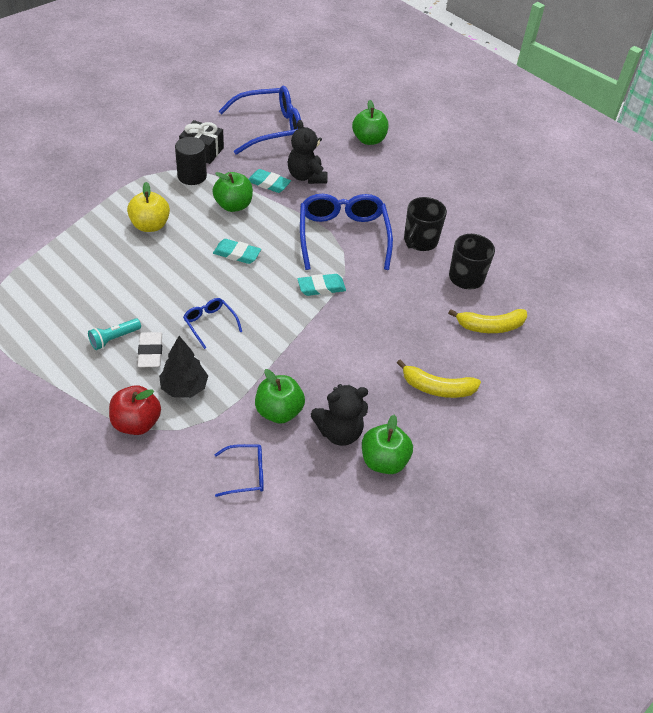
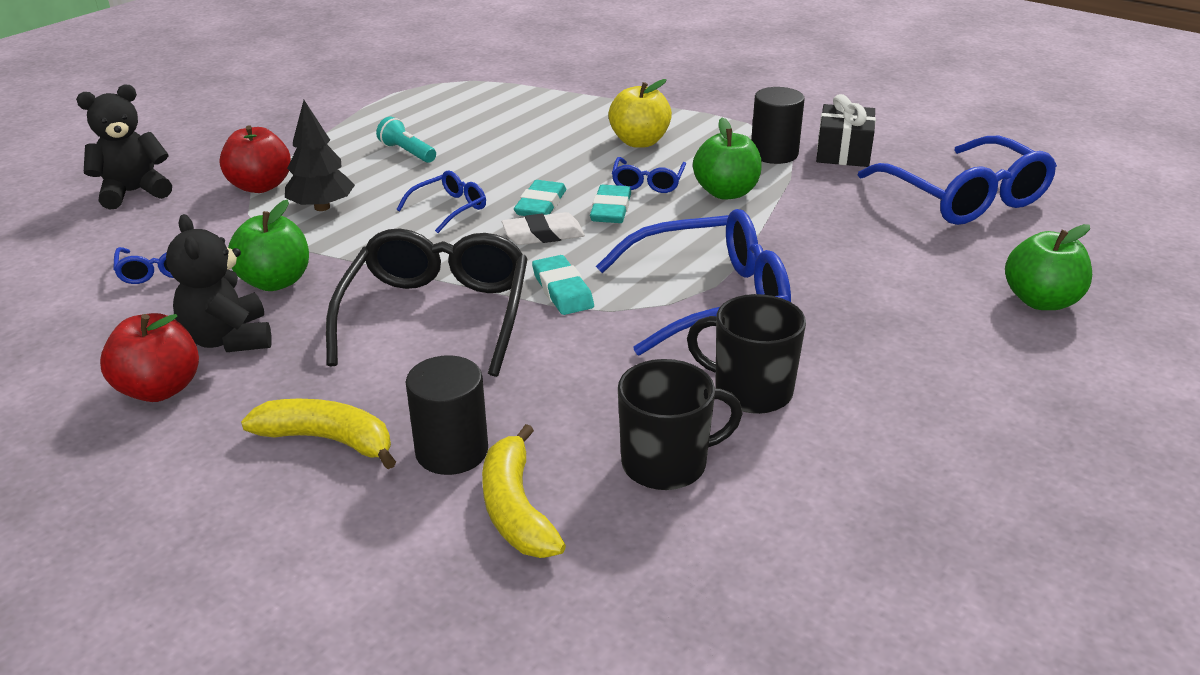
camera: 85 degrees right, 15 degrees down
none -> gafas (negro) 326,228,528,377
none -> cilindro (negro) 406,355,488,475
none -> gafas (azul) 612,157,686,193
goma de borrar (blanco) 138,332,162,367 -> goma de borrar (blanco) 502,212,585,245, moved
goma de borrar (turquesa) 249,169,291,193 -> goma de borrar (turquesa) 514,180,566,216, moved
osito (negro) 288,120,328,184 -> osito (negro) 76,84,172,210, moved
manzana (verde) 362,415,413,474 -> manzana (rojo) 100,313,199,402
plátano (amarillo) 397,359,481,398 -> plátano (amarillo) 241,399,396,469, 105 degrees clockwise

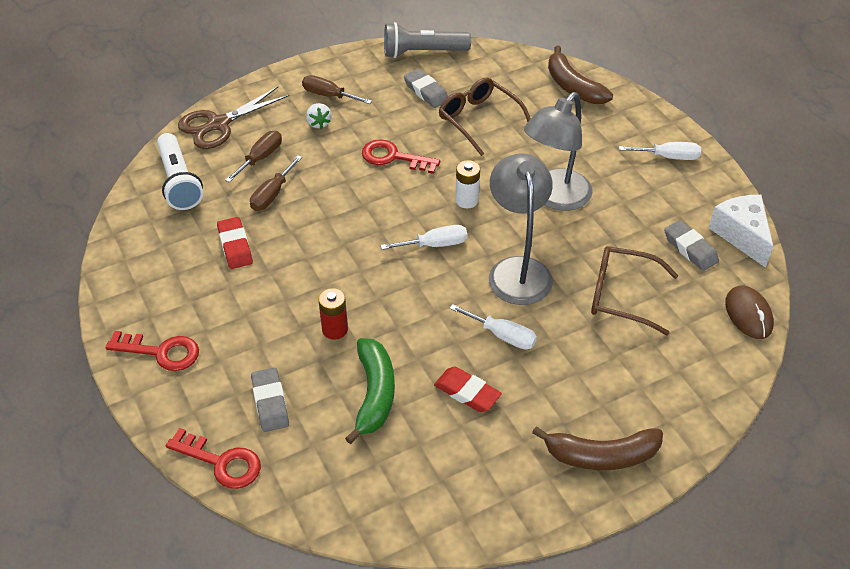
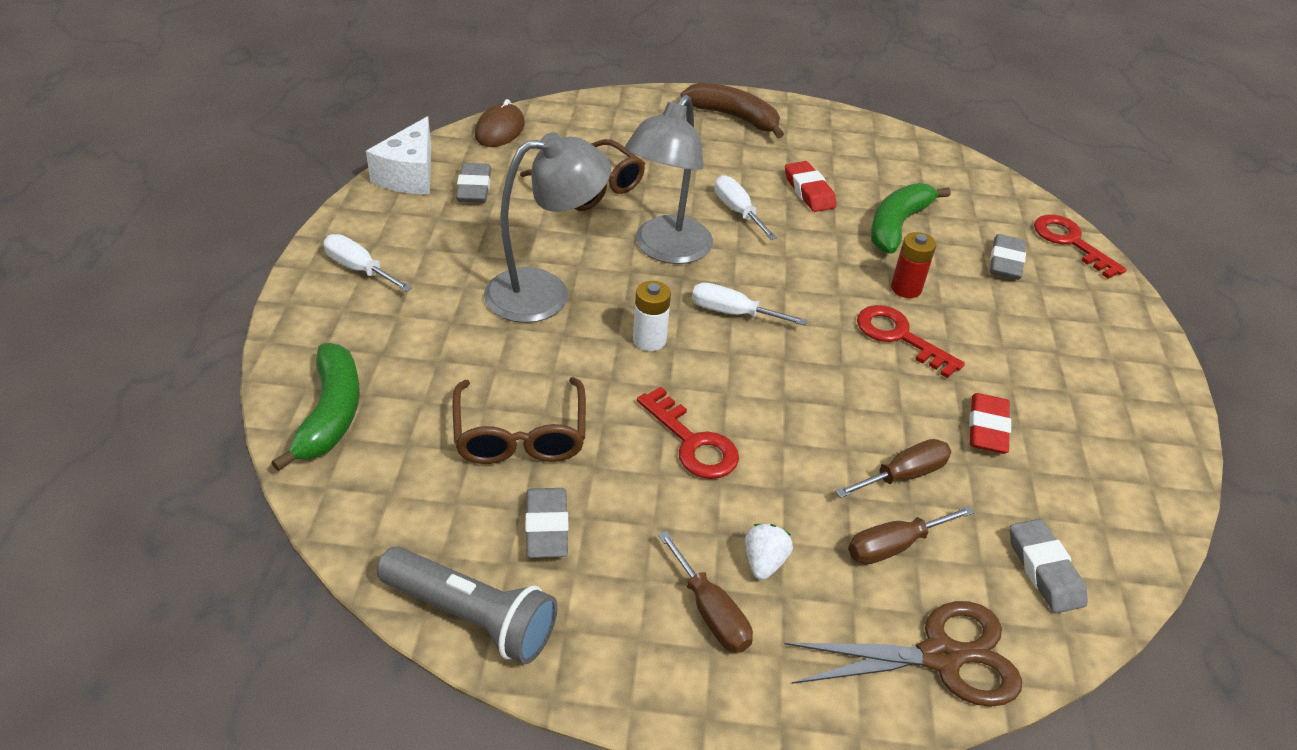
camera: 150 degrees left, 5 degrees down
llave (rojo) 106,331,199,371 -> llave (rojo) 857,305,965,378, moved
lámpara de mano (blanco) 157,133,203,210 -> goma de borrar (gris) 1010,519,1088,614
plátano (marrón) 548,45,613,104 -> plátano (verde) 271,343,360,471

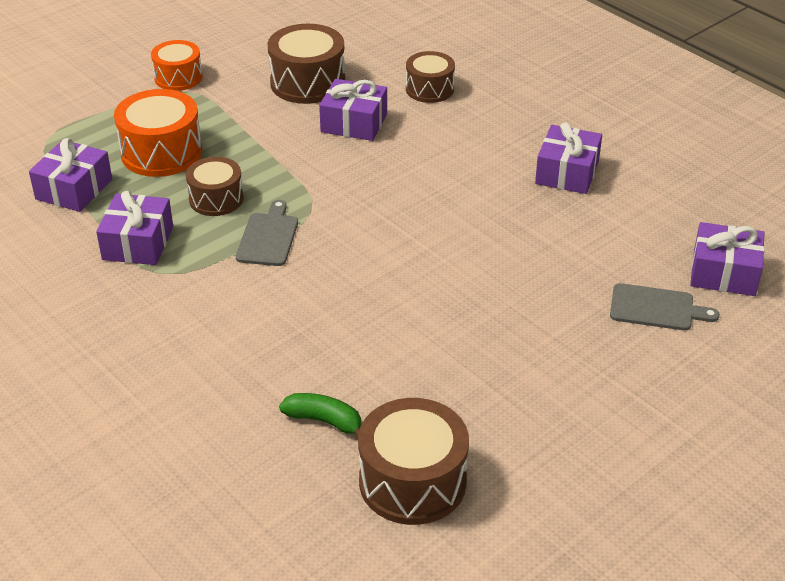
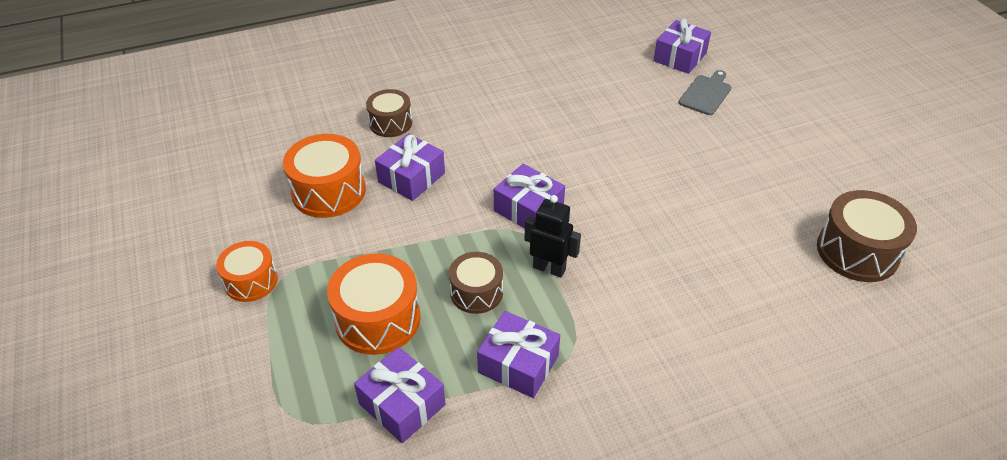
camera: 70 degrees left, 5 degrees up
plátano (verde) 279,393,361,437 -> none
regalo (morado) 535,122,602,194 -> regalo (morado) 494,164,565,229, moved
tabla de cortar (gris) 236,200,298,266 -> robot (negro) 525,195,581,278
tambor (marrón) 268,24,345,104 -> tambor (naranja) 283,134,366,218

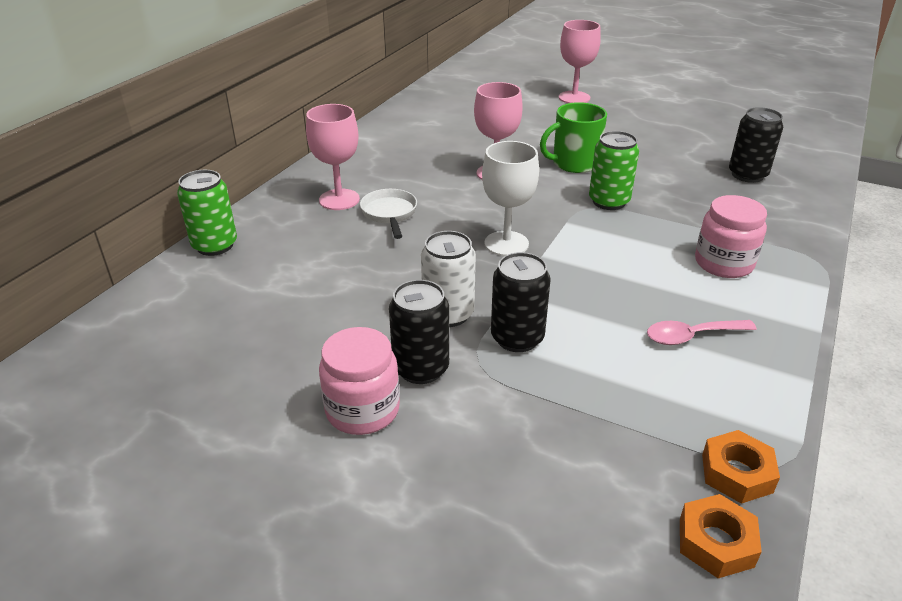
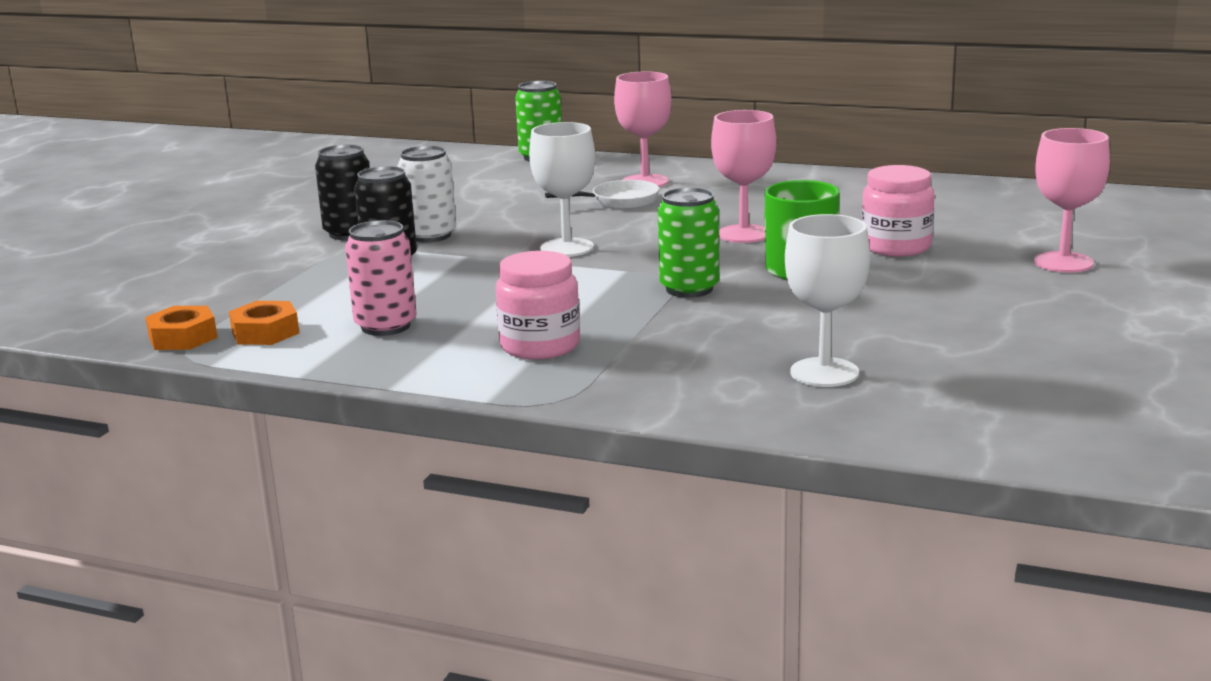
camera: 85 degrees right, 15 degrees down
tarro (rosa) 319,327,400,435 -> tarro (rosa) 862,165,934,256, moved
tuerca (naranja) 680,494,762,578 -> tuerca (naranja) 229,301,299,345, moved
cuchara (rosa) 647,320,757,345 -> lata (rosa) 345,220,416,336
lata (negro) 729,107,783,183 -> copa (blanco) 785,214,870,387

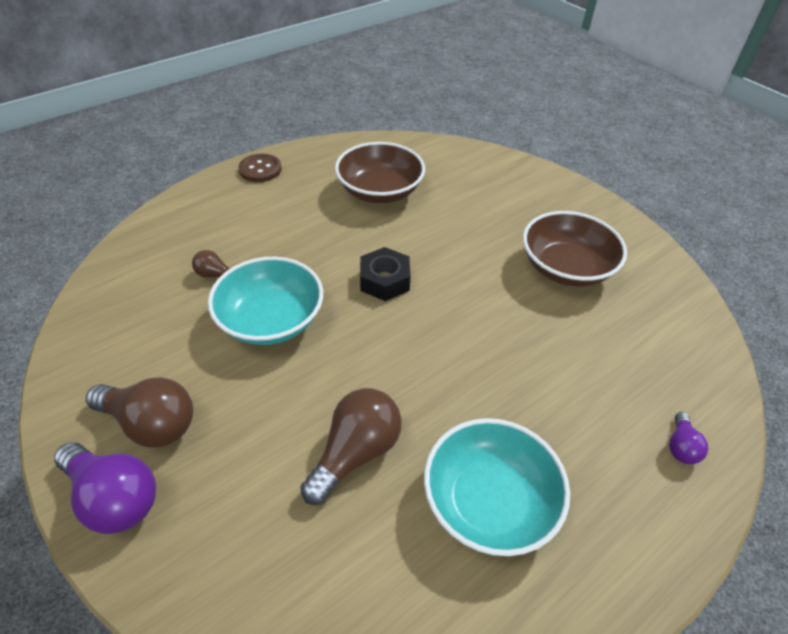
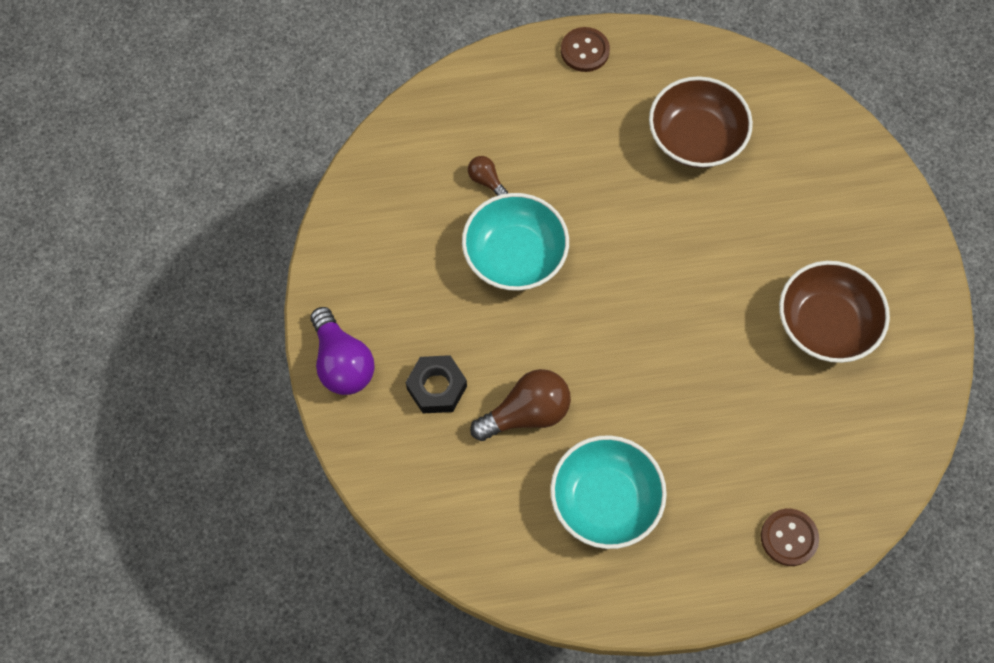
camera: 30 degrees right, 20 degrees up
bombilla (marrón) 86,377,193,448 -> none
tuerca (negro) 360,247,411,301 -> tuerca (negro) 406,355,467,413, moved
bombilla (morado) 669,412,708,464 -> botón (marrón) 761,509,819,566

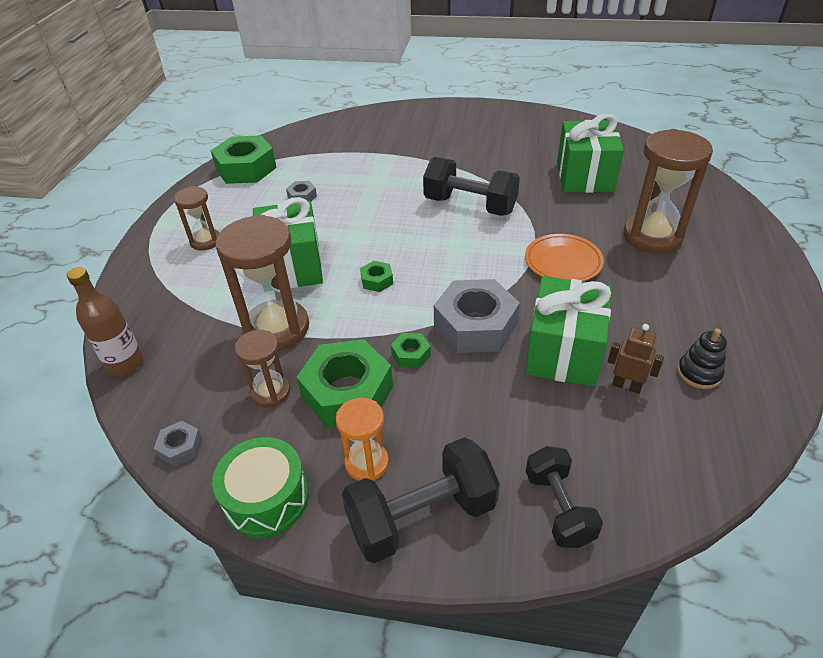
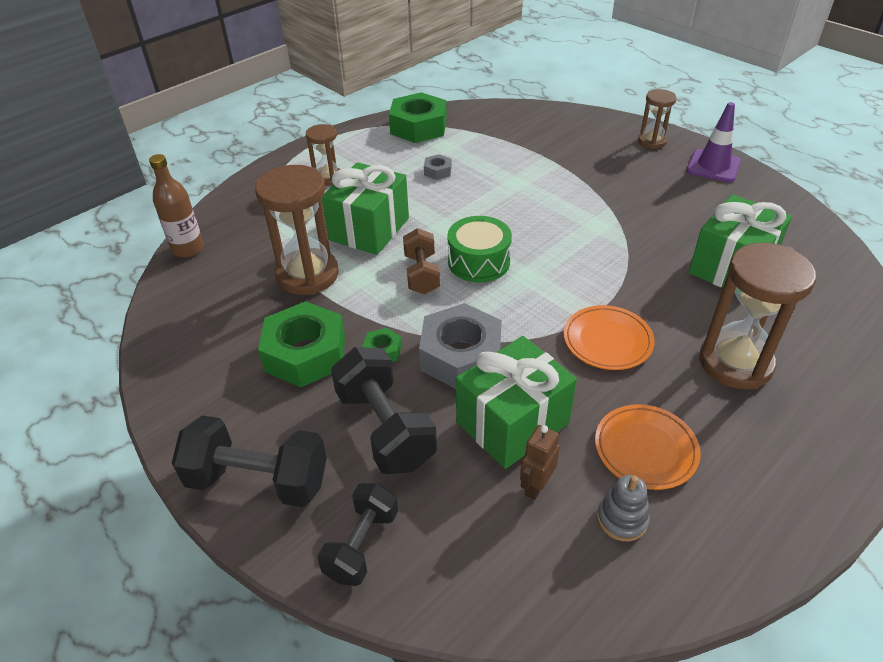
camera: 35 degrees right, 0 degrees up
tuerca (gris) 154,421,202,467 -> none
reloj de arena (naranja) 336,398,389,481 -> none
none -> plato (naranja) 595,404,701,490
none -> cono de tráfico (morado) 686,102,741,183
tambor (verde) 212,437,309,538 -> tambor (verde) 448,216,512,282, moved
reloj de arena (marrón) 235,330,290,408 -> reloj de arena (marrón) 638,89,677,149, moved
mancuerna (negro) 423,157,520,216 -> mancuerna (negro) 331,347,437,474, moved
tuerca (verde) 360,261,393,292 -> mancuerna (marrón) 403,228,440,294
juguete apilable (negro) 677,329,727,389 -> juguete apilable (gris) 597,475,650,541
robot (marrón) 608,324,664,394 -> robot (marrón) 520,425,560,500, 120 degrees counterclockwise

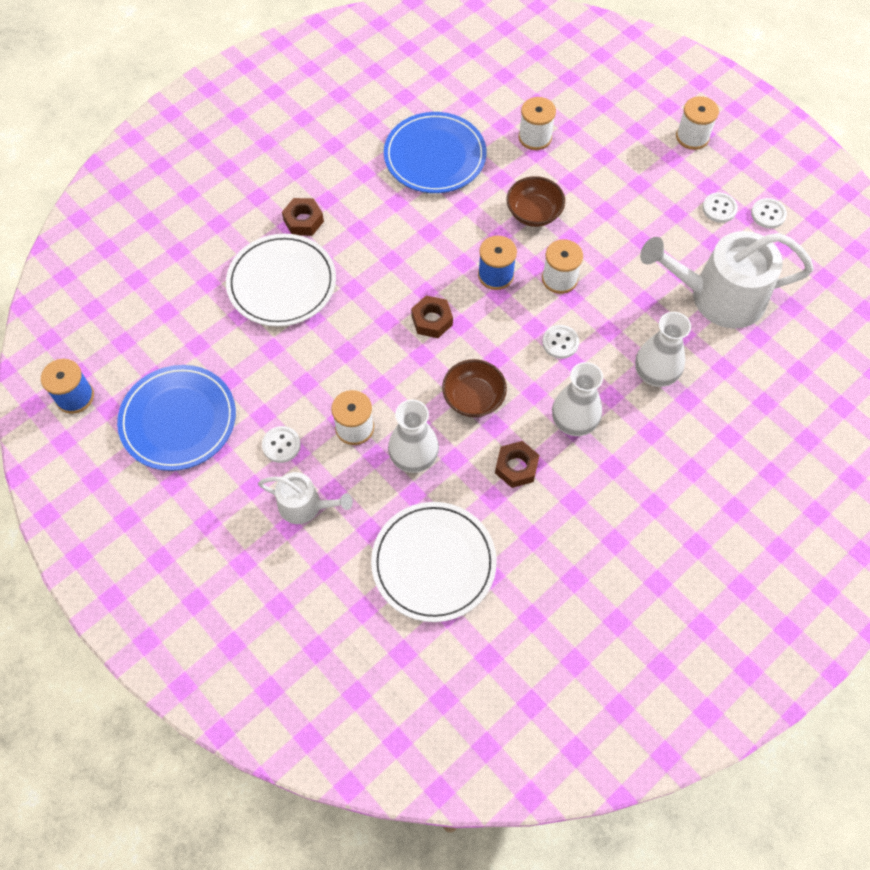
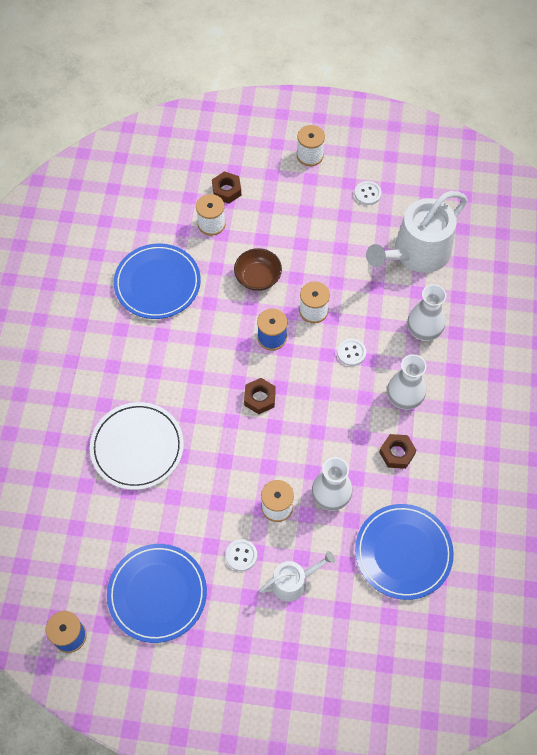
camera: 40 degrees left, 0 degrees up
cuenco (marrón) 442,359,507,417 -> none
botón (blanco) 751,198,787,229 -> none
tuerca (marrón) 282,198,324,236 -> tuerca (marrón) 212,171,241,204, moved
plato (blanco) 371,502,497,622 -> plato (azul) 355,504,454,600

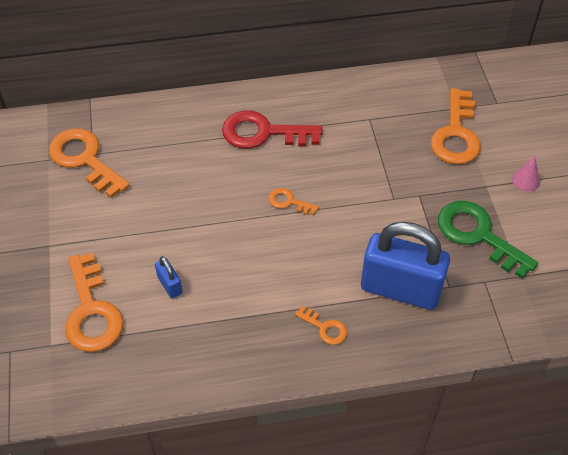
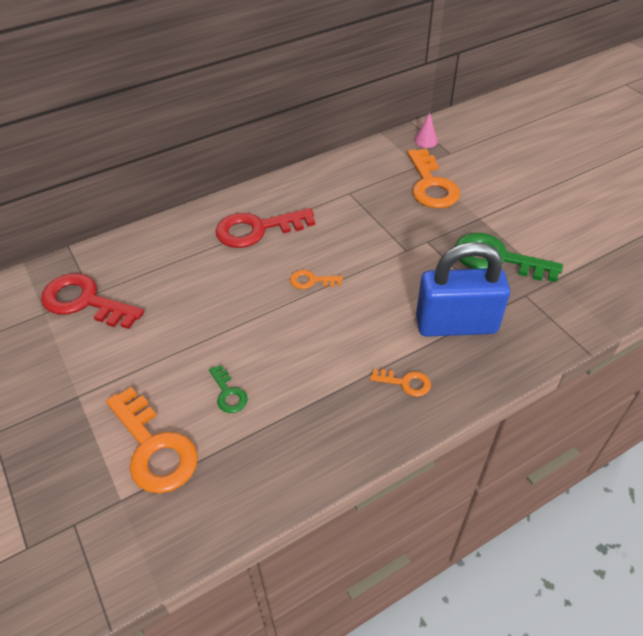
camera: 20 degrees left, 5 degrees down
cono (rosa) 512,156,540,192 -> cono (rosa) 414,113,438,148, moved
candado (azul) 155,256,183,298 -> llave (verde) 209,365,248,413
llave (naranja) 49,128,130,198 -> llave (rojo) 41,273,144,329

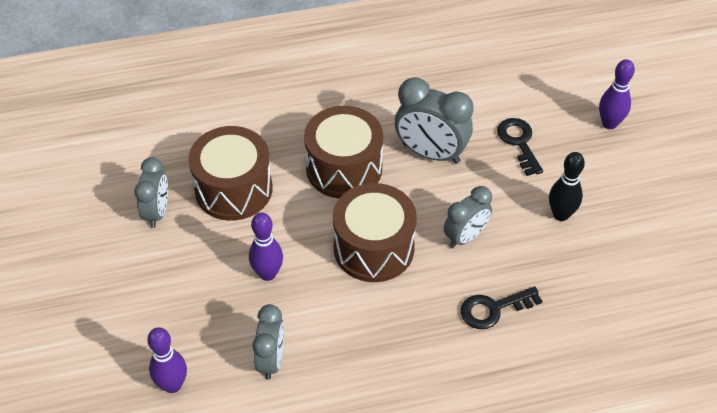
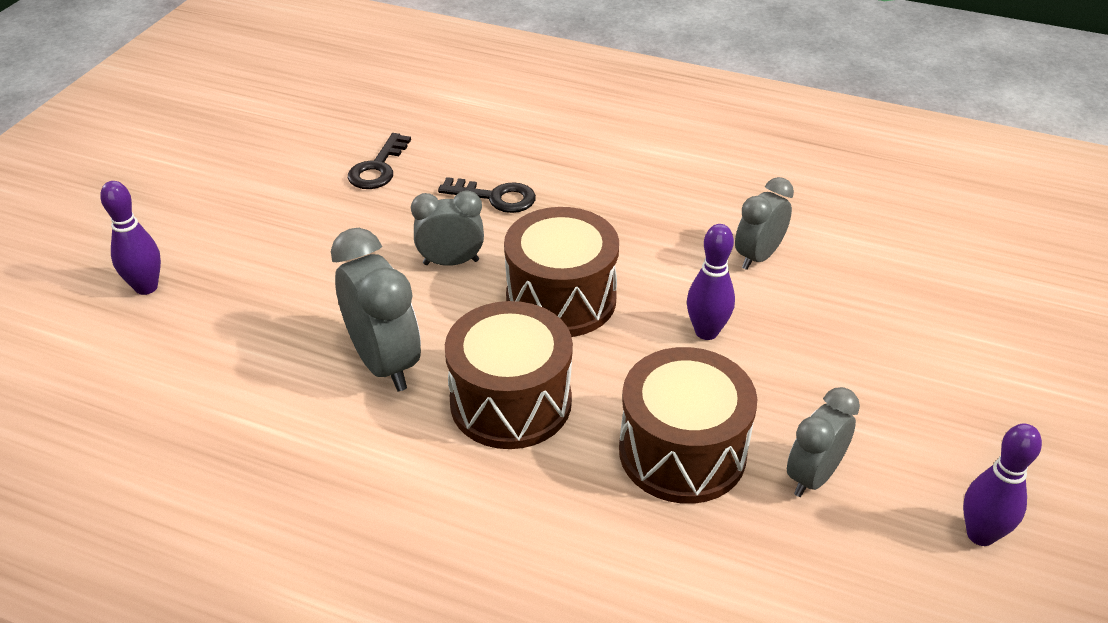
camera: 145 degrees left, 10 degrees down
bolo (negro) 549,152,585,221 -> none
bolo (morado) 147,327,187,393 -> bolo (morado) 963,423,1042,546, moved
llave (negro) 497,118,543,176 -> llave (negro) 348,133,411,189, moved

